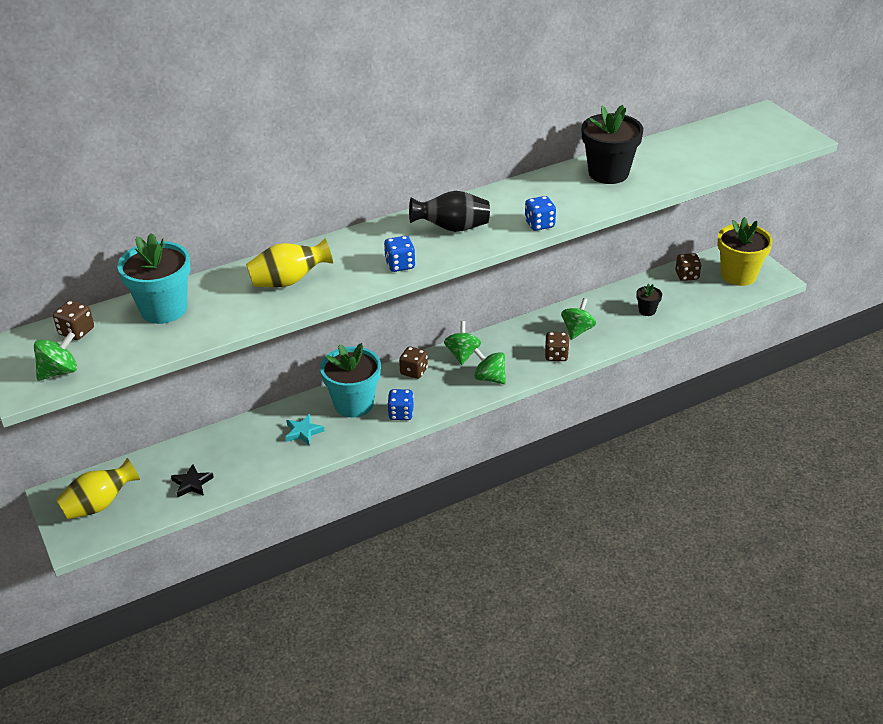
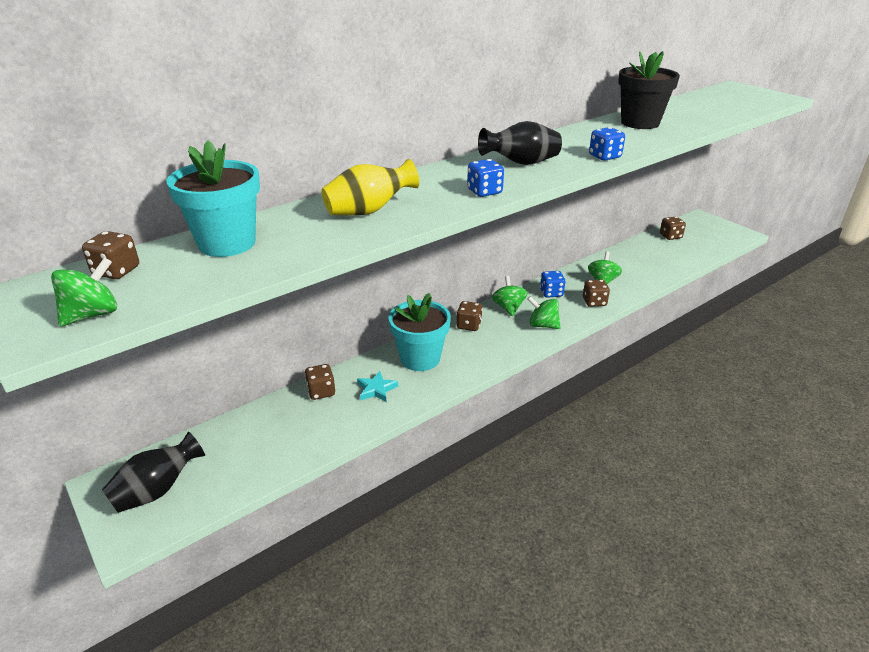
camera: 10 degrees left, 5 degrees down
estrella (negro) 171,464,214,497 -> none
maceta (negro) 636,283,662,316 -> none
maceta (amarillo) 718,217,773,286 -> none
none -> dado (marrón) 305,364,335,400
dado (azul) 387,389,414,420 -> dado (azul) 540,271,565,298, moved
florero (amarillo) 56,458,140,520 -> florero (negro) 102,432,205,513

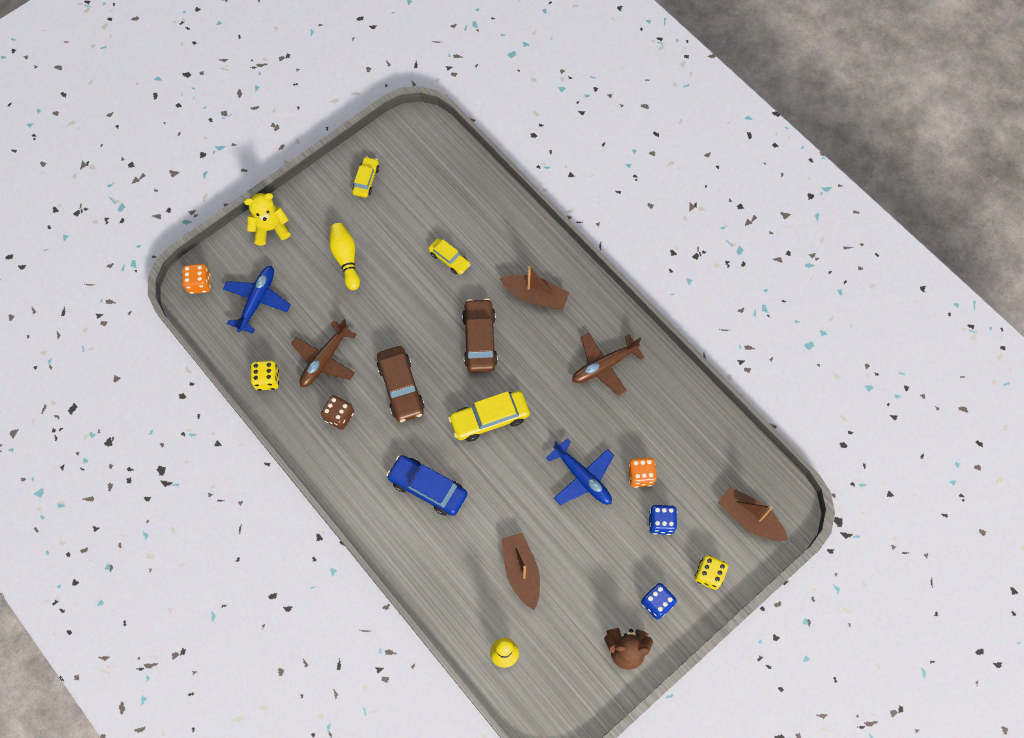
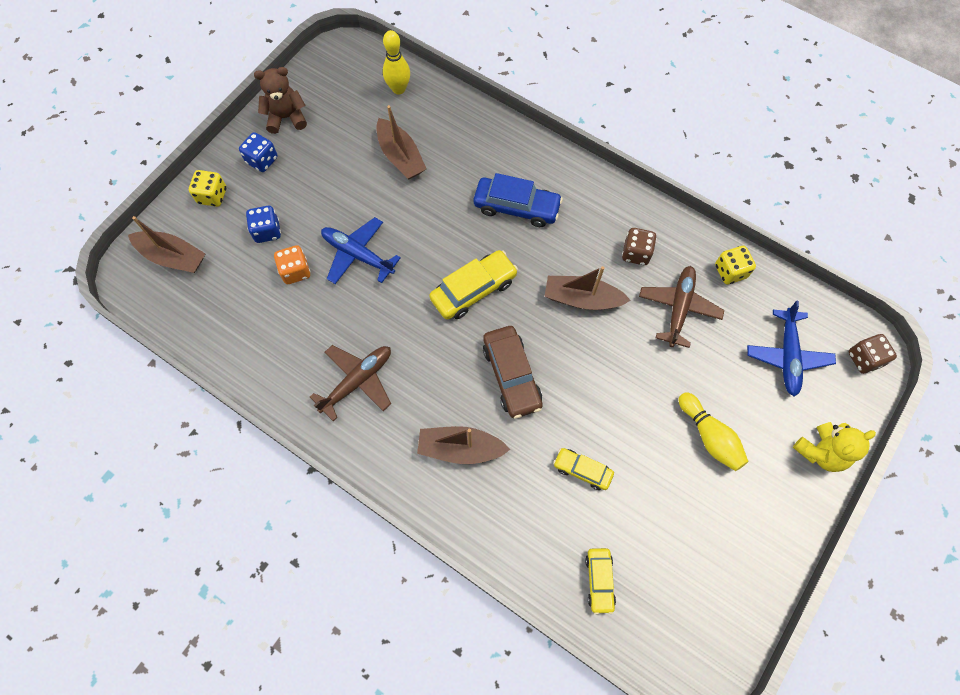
camera: 165 degrees right, 0 degrees up
coche (amarillo) 352,156,379,198 -> coche (amarillo) 585,548,616,614, moved
coche (marrón) 377,346,424,422 -> barco (marrón) 544,266,631,310
dado (naranja) 182,264,211,294 -> dado (marrón) 849,334,897,374

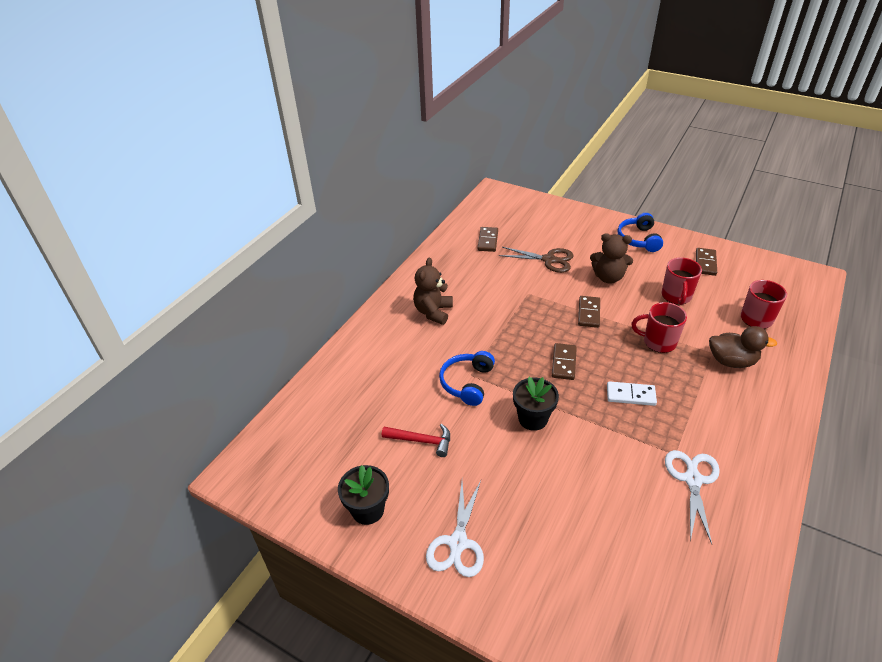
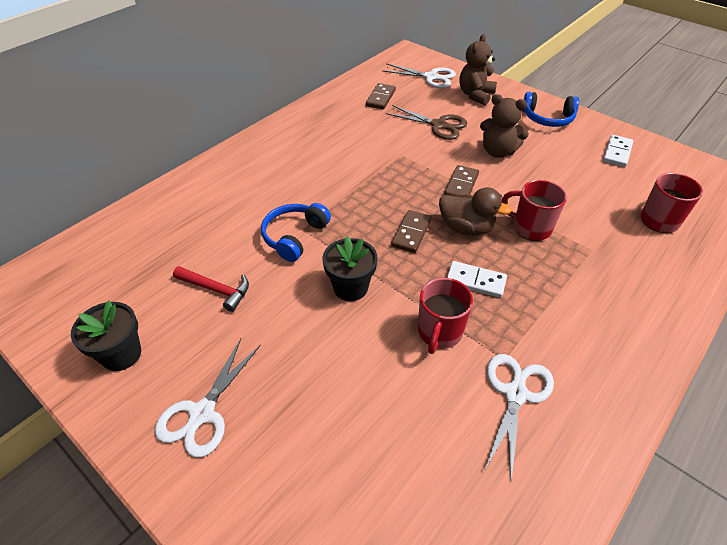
camera: 10 degrees right, 5 degrees up
none -> tijeras (blanco) 382,63,456,88
osito (marrón) 413,258,453,325 -> osito (marrón) 459,34,497,105, moved
taza (rojo) 662,257,702,305 -> taza (rojo) 418,278,473,354, moved
pato (marrón) 709,326,777,368 -> pato (marrón) 439,187,512,236, moved
ficha de dominó (marrón) 696,248,717,276 -> ficha de dominó (blanco) 603,135,633,167
auriculares (azul) 617,213,663,252 -> auriculares (azul) 523,92,579,127, 90 degrees counterclockwise

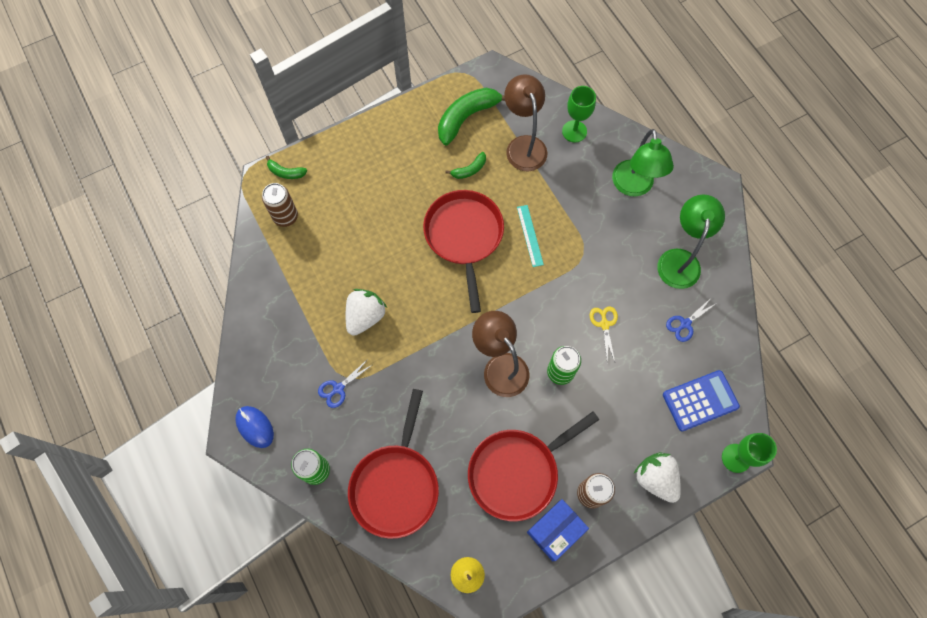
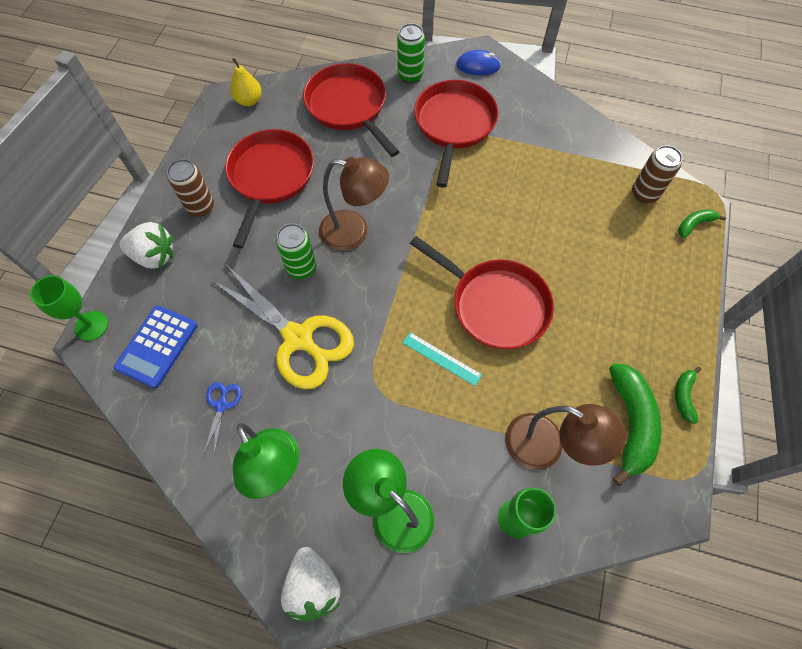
camera: 135 degrees right, 5 degrees down
caja (azul) 527,499,589,561 -> none
fresa (blanco) 346,289,387,336 -> fresa (blanco) 281,547,340,621, moved
plátano (verde) 445,152,486,179 -> plátano (verde) 675,367,701,424, moved
tijeras (azul) 318,359,372,408 -> sartén (rojo) 414,80,498,188
tijeras (amarillo) 590,306,618,362 -> tijeras (amarillo) 211,266,354,389, x2.37

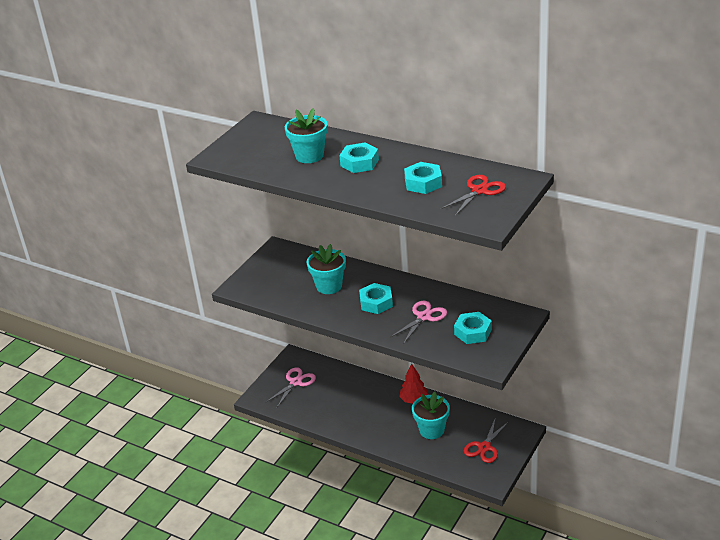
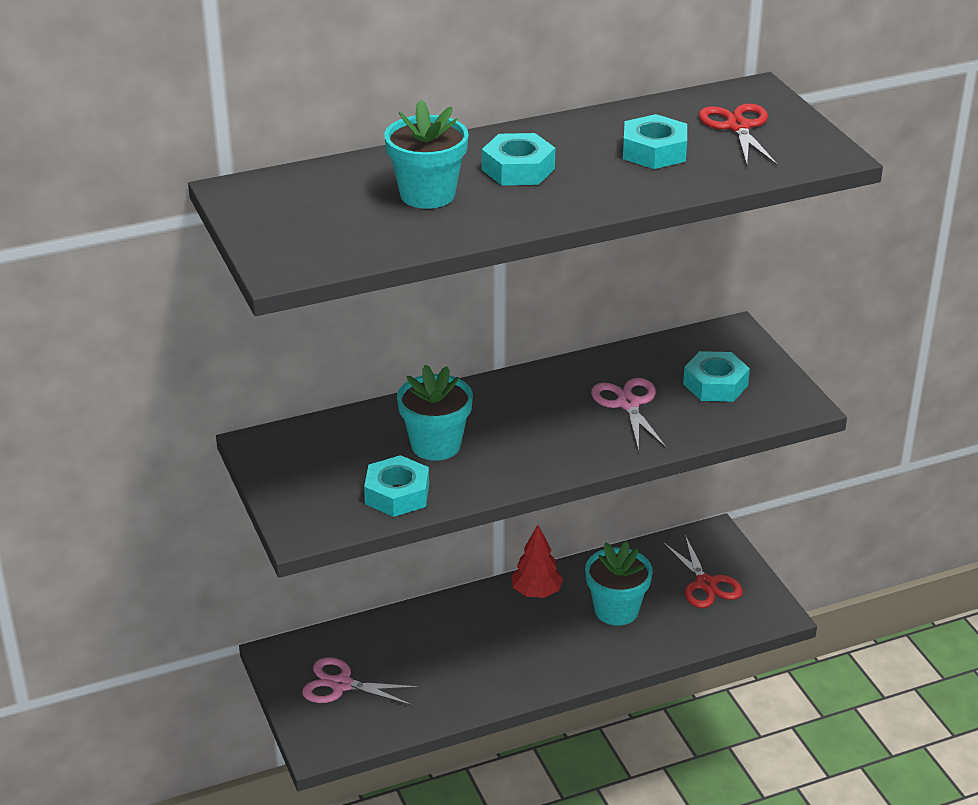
camera: 55 degrees left, 0 degrees up
tuerca (turquesa) 359,283,393,314 -> tuerca (turquesa) 364,455,429,517, moved
tijeras (rosa) 266,367,316,407 -> tijeras (rosa) 302,657,420,706, 60 degrees counterclockwise

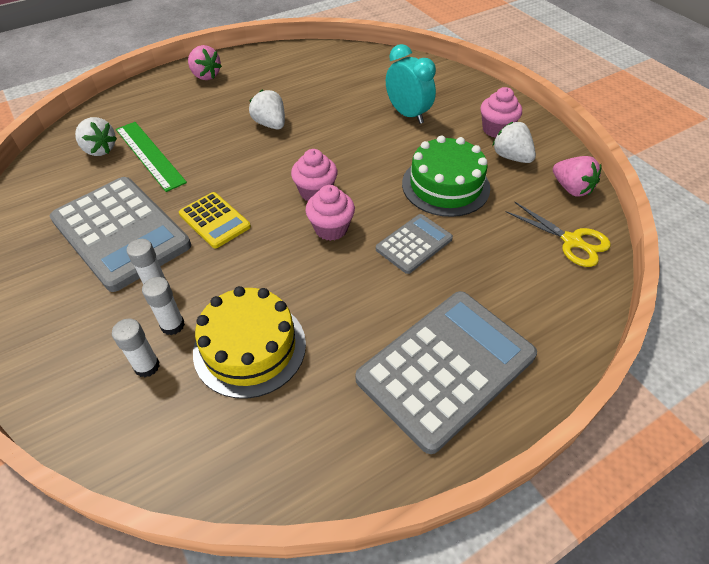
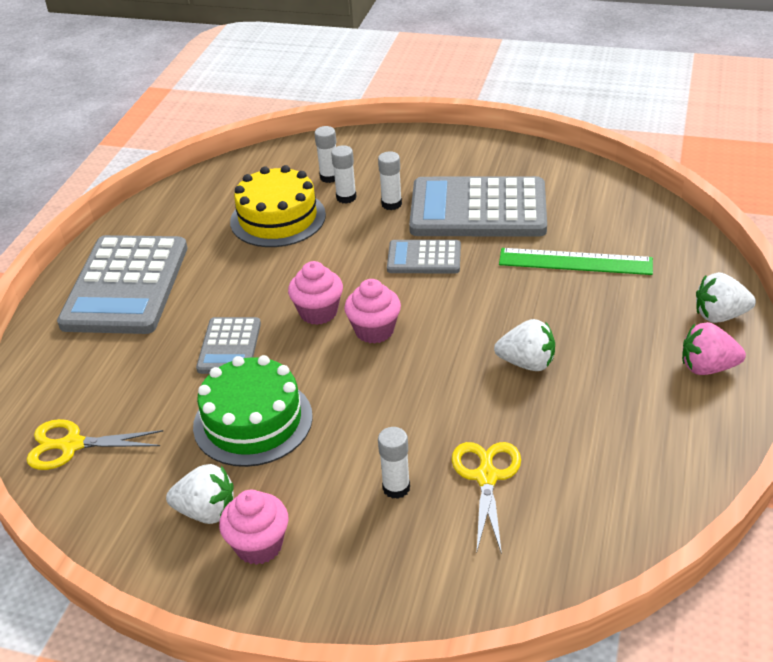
camera: 140 degrees right, 10 degrees down
fresa (rosa) 553,156,602,196 -> none
none -> tijeras (amarillo) 452,442,521,554
fresa (blanco) 75,117,117,156 -> fresa (blanco) 696,272,756,323, moved
despertador (turquesa) 386,44,436,124 -> barra de pegamento (blanco) 378,427,410,499
calculadora (amarillo) 179,192,251,248 -> calculadora (gris) 387,240,461,273

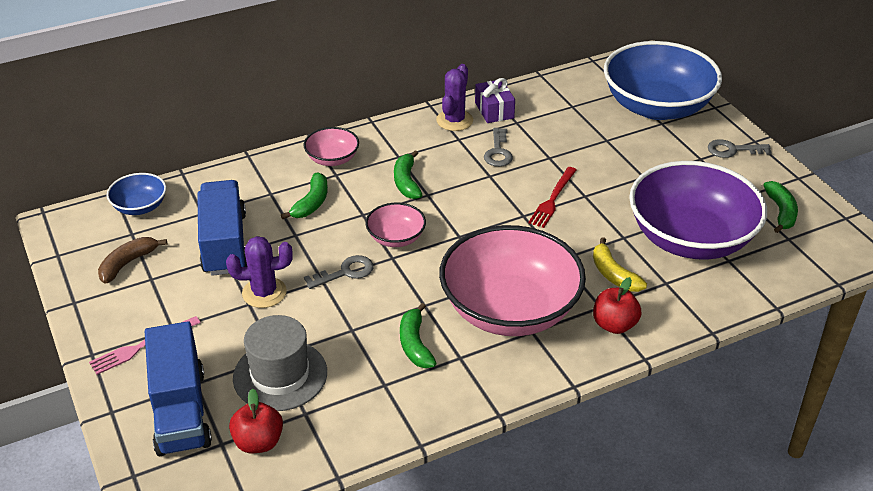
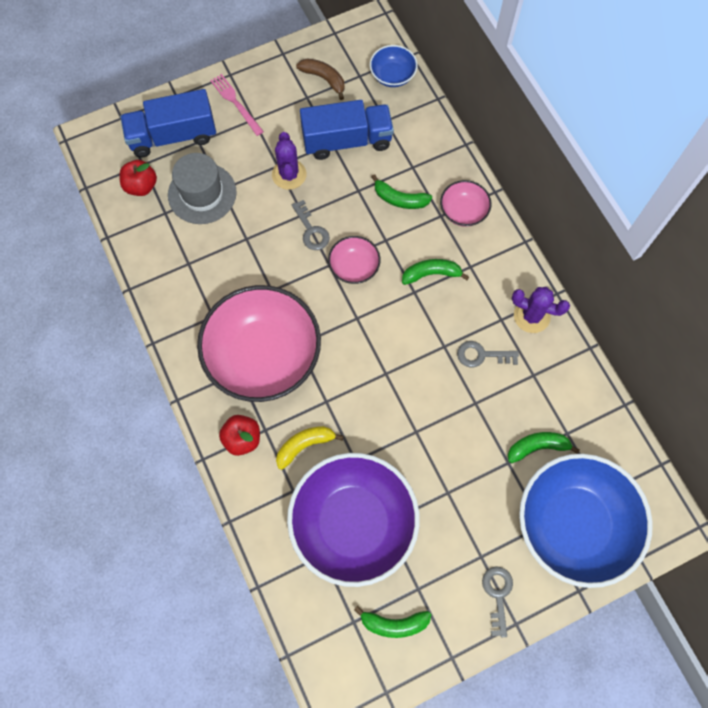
camera: 90 degrees right, 30 degrees up
regalo (morado) 475,78,515,123 -> none
tenedor (rojo) 528,167,576,228 -> none
plátano (verde) 400,303,436,368 -> plátano (verde) 508,432,580,463, moved

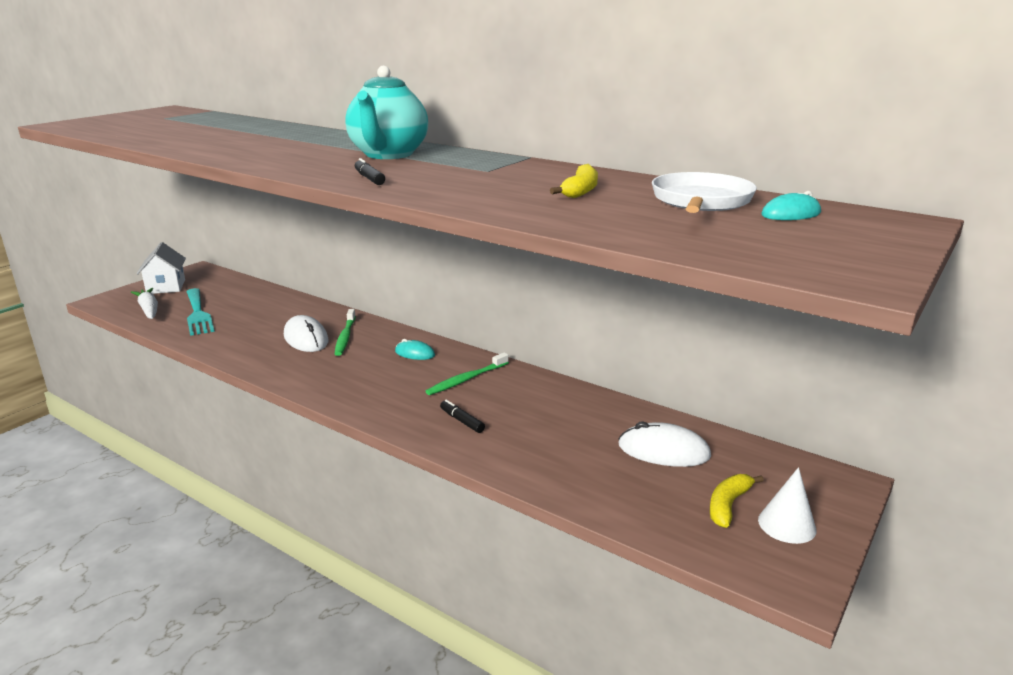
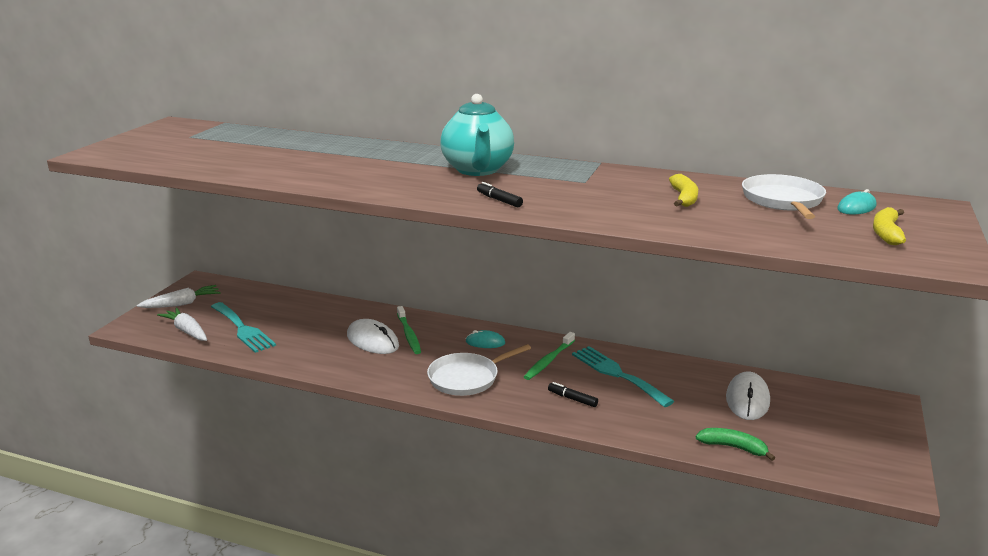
camera: 15 degrees left, 0 degrees up
cono (blanco) 758,467,816,544 -> none
none -> sartén (blanco) 427,344,531,396
none -> tenedor (turquesa) 572,346,674,407
none -> plátano (verde) 695,428,775,461
plátano (amarillo) 710,474,764,528 -> plátano (amarillo) 873,207,906,245, moved
casa (blanco) 137,242,186,294 -> zanahoria (blanco) 137,285,221,308
ratón (blanco) 618,421,711,467 -> ratón (blanco) 726,371,770,420, 75 degrees counterclockwise

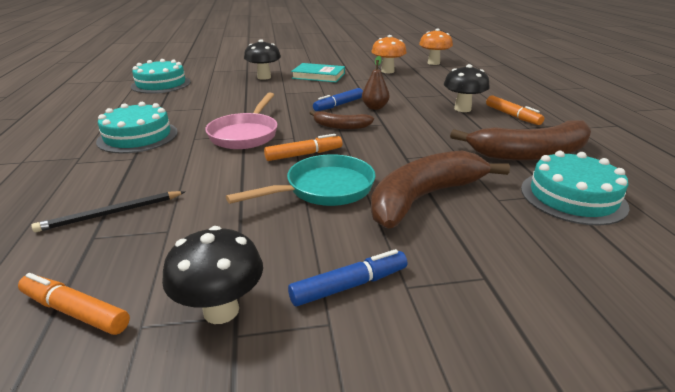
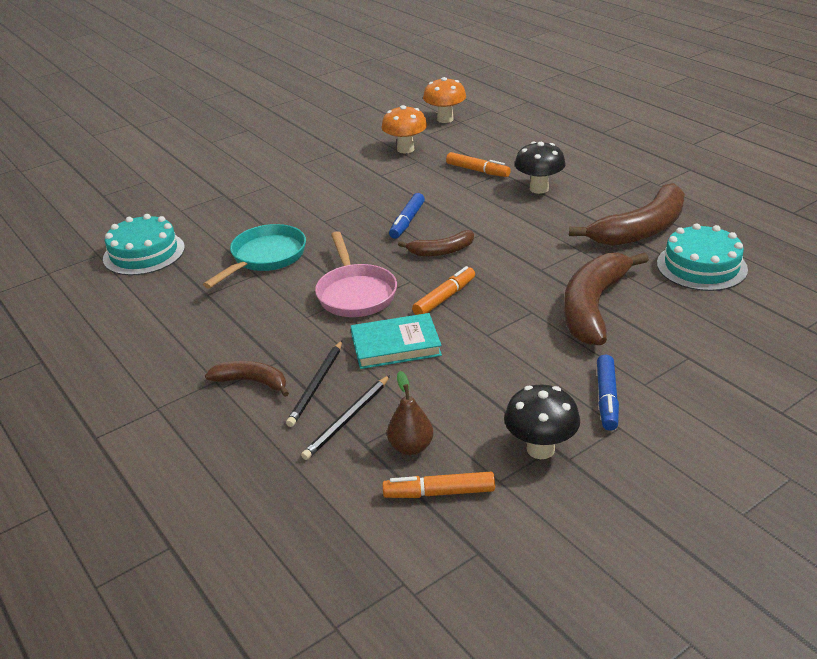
camera: 25 degrees left, 5 degrees up
tarta (turquesa) 96,102,178,154 -> none
seta (negro) 244,40,281,80 -> none
none -> plátano (marrón) 205,361,289,397
none -> lápiz (negro) 286,340,342,427
sartén (turquesa) 226,154,375,206 -> sartén (turquesa) 203,224,306,289, moved
libro (turquesa) 291,63,345,83 -> libro (turquesa) 351,313,442,369, moved
pera (marrón) 362,56,390,110 -> pera (marrón) 387,371,433,455, moved
rotulador (naranja) 486,95,544,125 -> rotulador (naranja) 446,152,511,177, moved
rotulador (azul) 288,249,407,306 -> rotulador (azul) 597,355,619,431, 150 degrees clockwise

